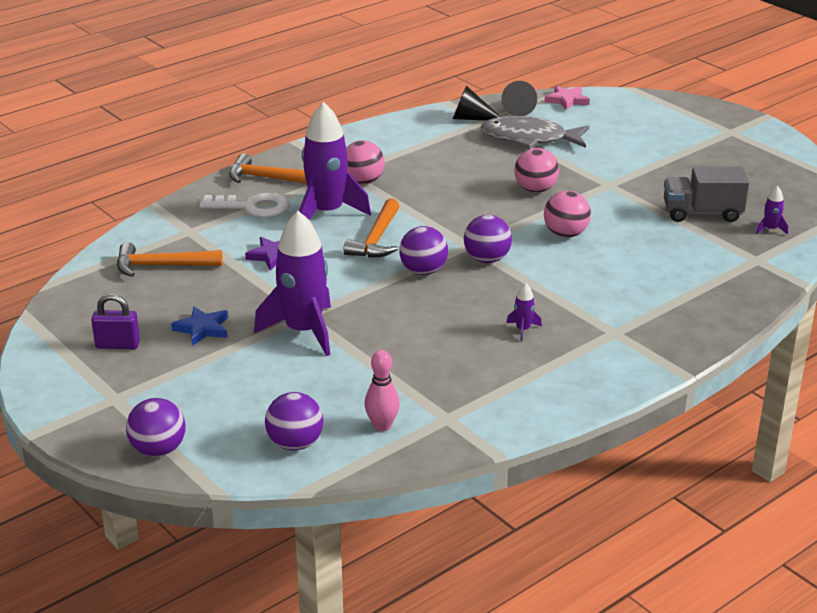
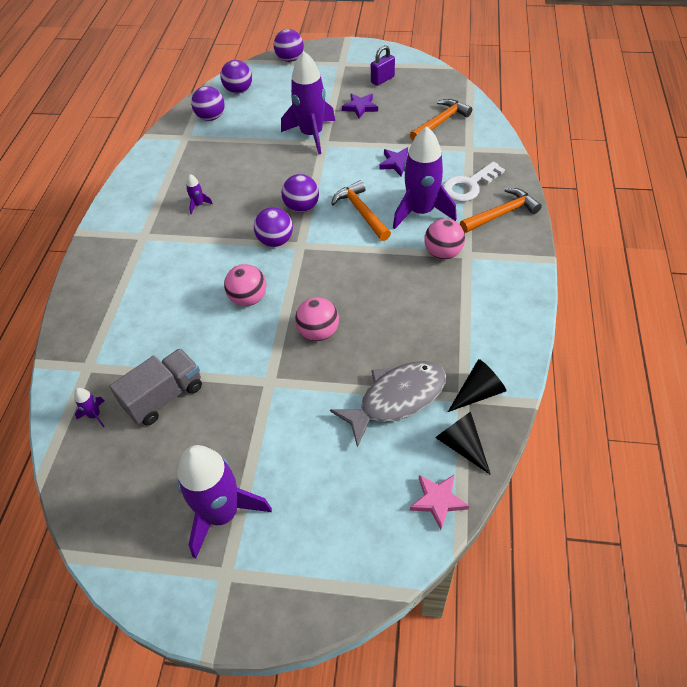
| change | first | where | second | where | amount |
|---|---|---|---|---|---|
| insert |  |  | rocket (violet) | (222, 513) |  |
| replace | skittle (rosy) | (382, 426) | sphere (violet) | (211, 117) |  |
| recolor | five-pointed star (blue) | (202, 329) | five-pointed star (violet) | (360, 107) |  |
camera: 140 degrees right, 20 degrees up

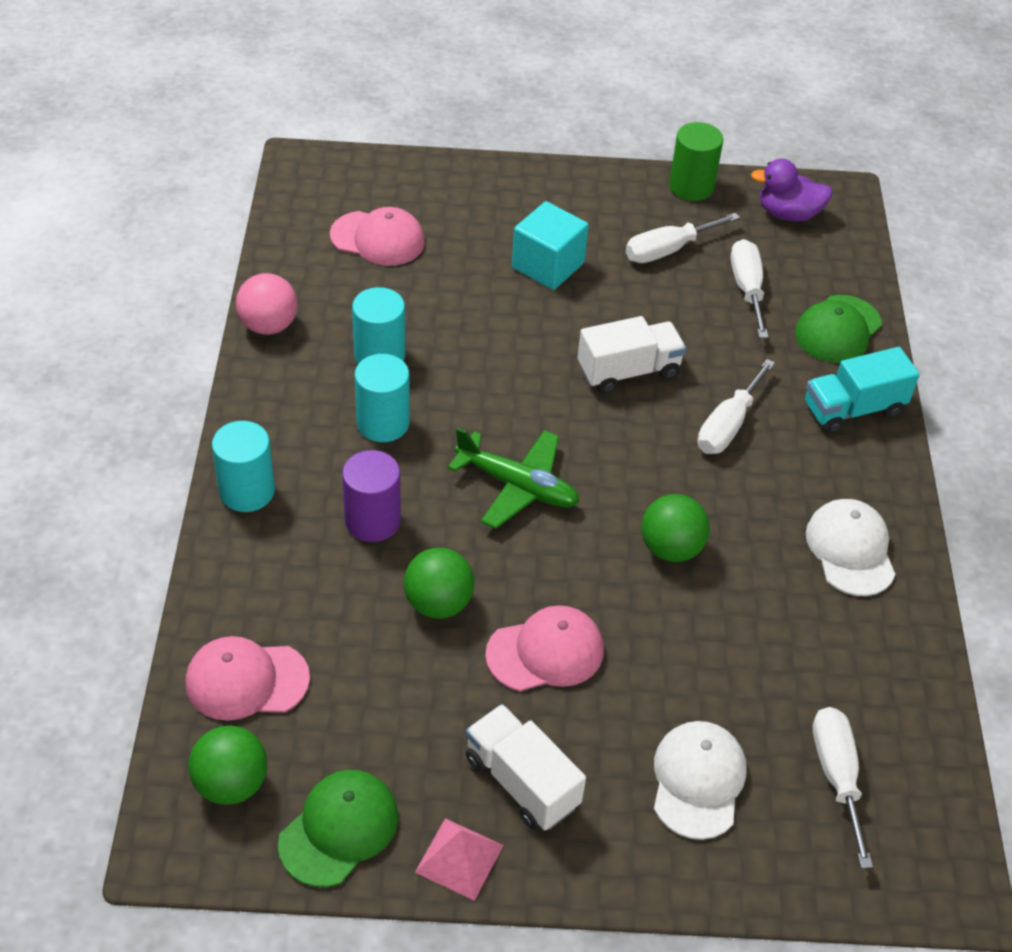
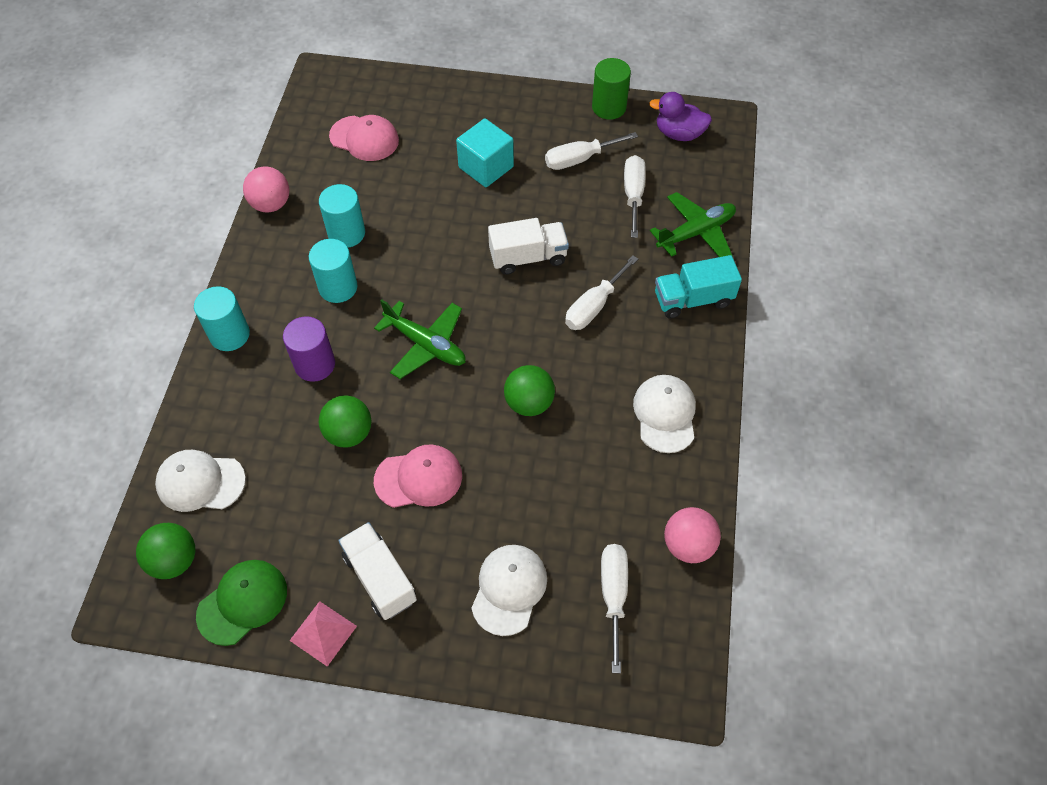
| change | first | where | second | where | amount |
|---|---|---|---|---|---|
| recolor | peaked cap (rosy) | (246, 680) | peaked cap (pure white) | (200, 482) |  |
| replace | peaked cap (green) | (837, 329) | aeroplane (green) | (696, 232) |  |
| insert |  |  | sphere (rosy) | (688, 545) |  |
camera: 10 degrees right, 10 degrees up

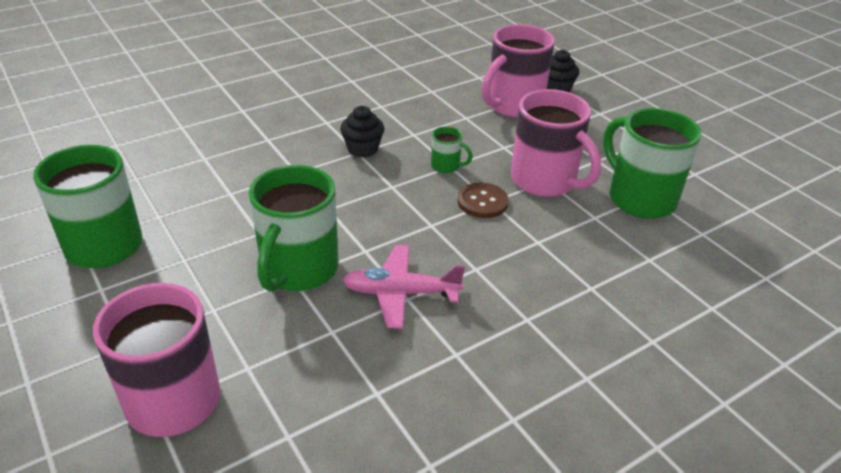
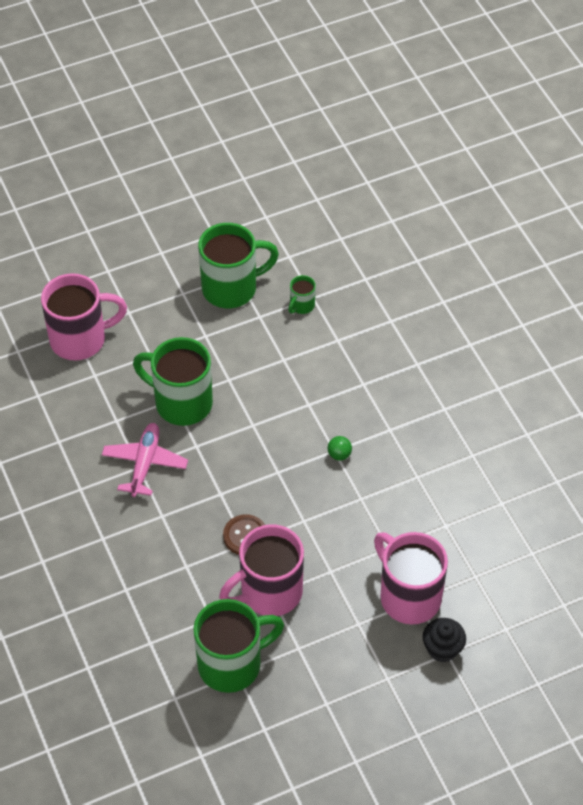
| change | first | where | second | where | amount |
|---|---|---|---|---|---|
| move | tea mug (green) | (446, 166) |  | (301, 306) |  |
| replace | fairy cake (black) | (362, 149) | sphere (green) | (339, 454) |  |
camera: 100 degrees right, 15 degrees up

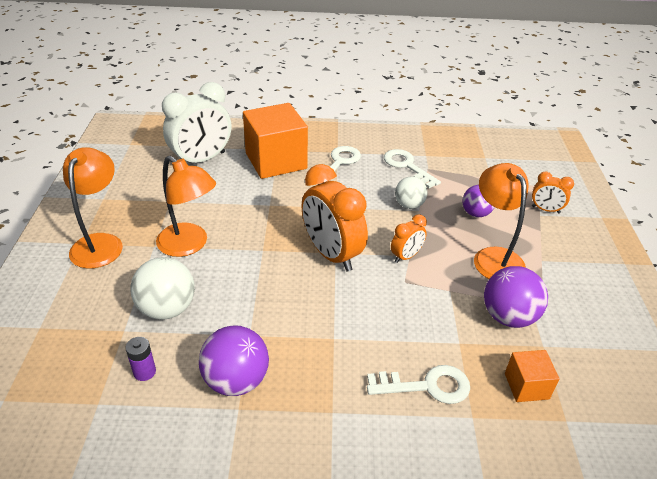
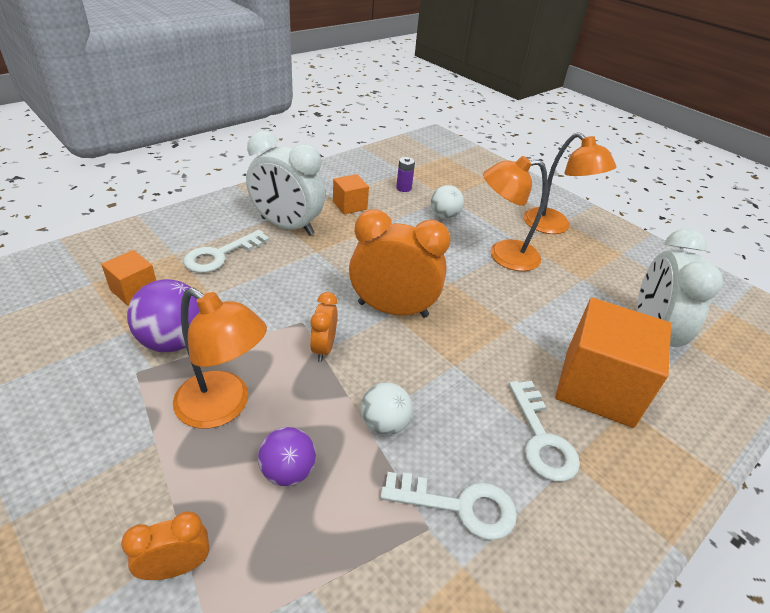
| change | first | where | second | where | amount |
|---|---|---|---|---|---|
| insert |  |  | clock (pure white) | (287, 226) |  |
| replace | sphere (violet) | (236, 380) | cube (orange) | (350, 205) |  |
| resize | sphere (pure white) | (167, 309) |  | (444, 216) | x0.65 |
camera: 135 degrees right, 0 degrees up

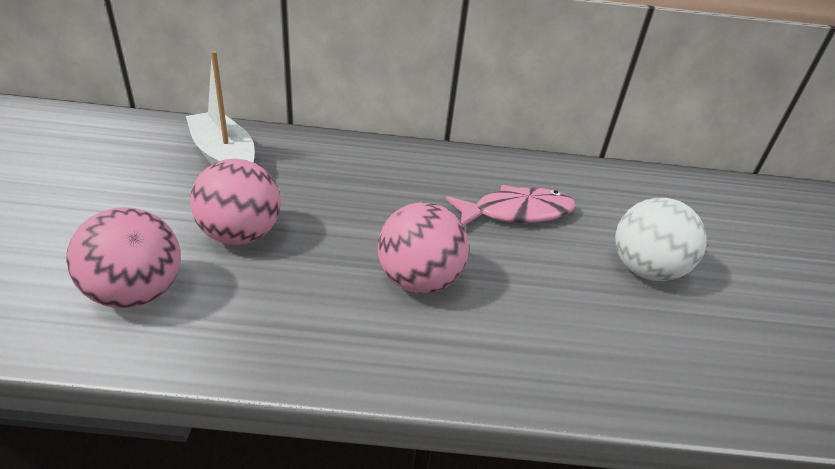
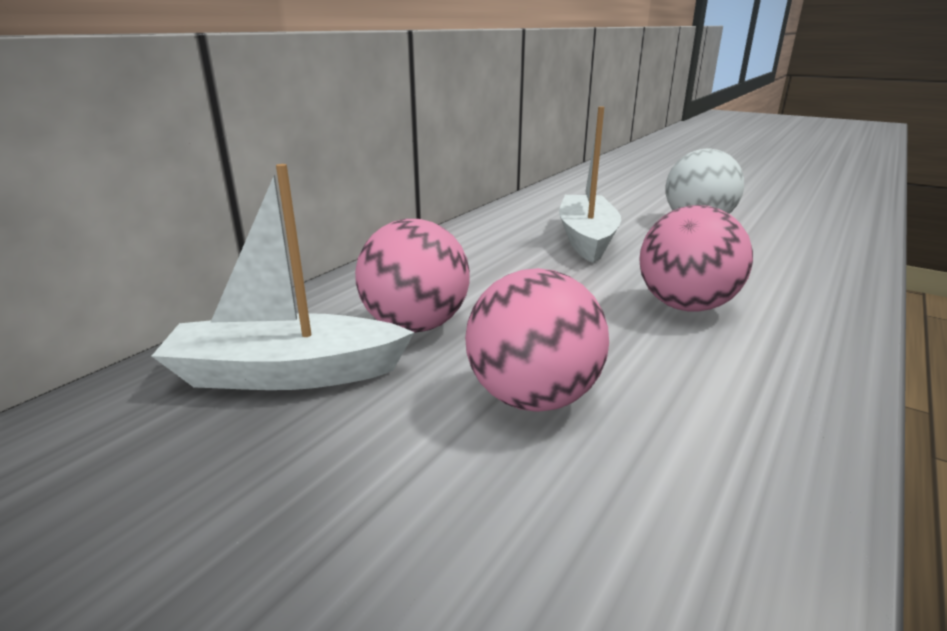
| change | first | where | second | where | amount |
|---|---|---|---|---|---|
| move | sphere (rosy) | (137, 294) |  | (415, 326) |  |
| replace | fish (rosy) | (517, 213) | boat (pure white) | (586, 238) |  |
camera: 55 degrees left, 10 degrees down

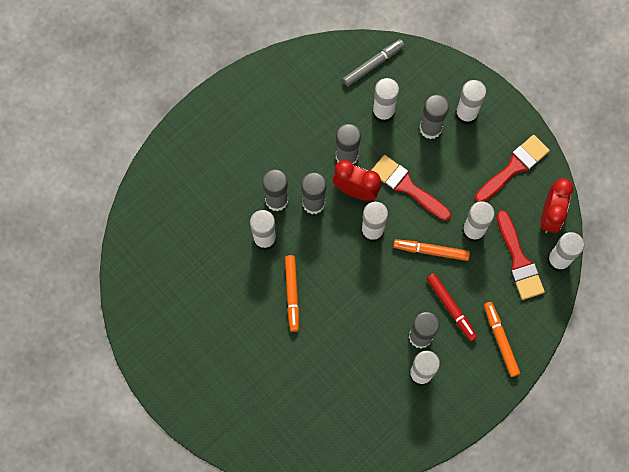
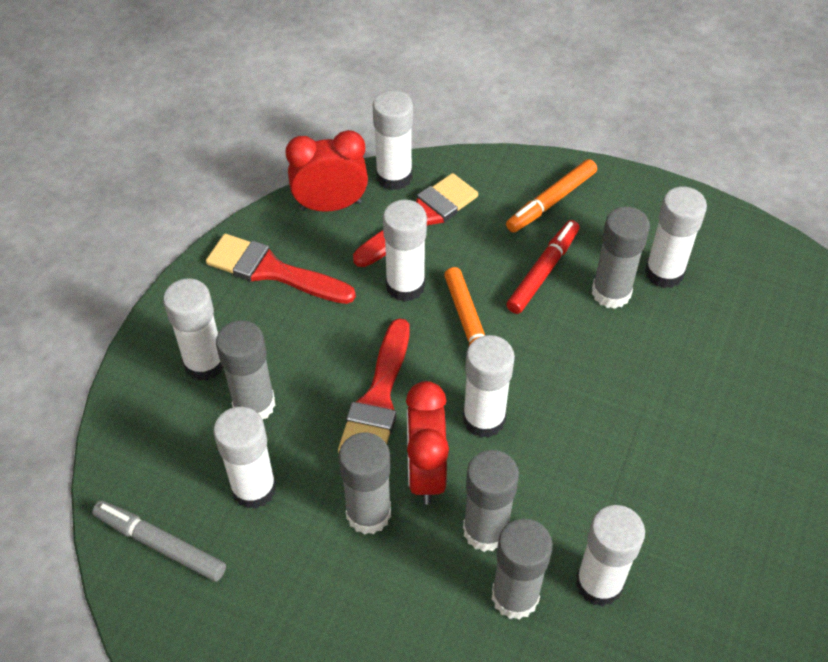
| change | first | where | second | where | amount |
|---|---|---|---|---|---|
| delete | marker (orange) | (292, 294) |  |  |  |
camera: 115 degrees left, 20 degrees down

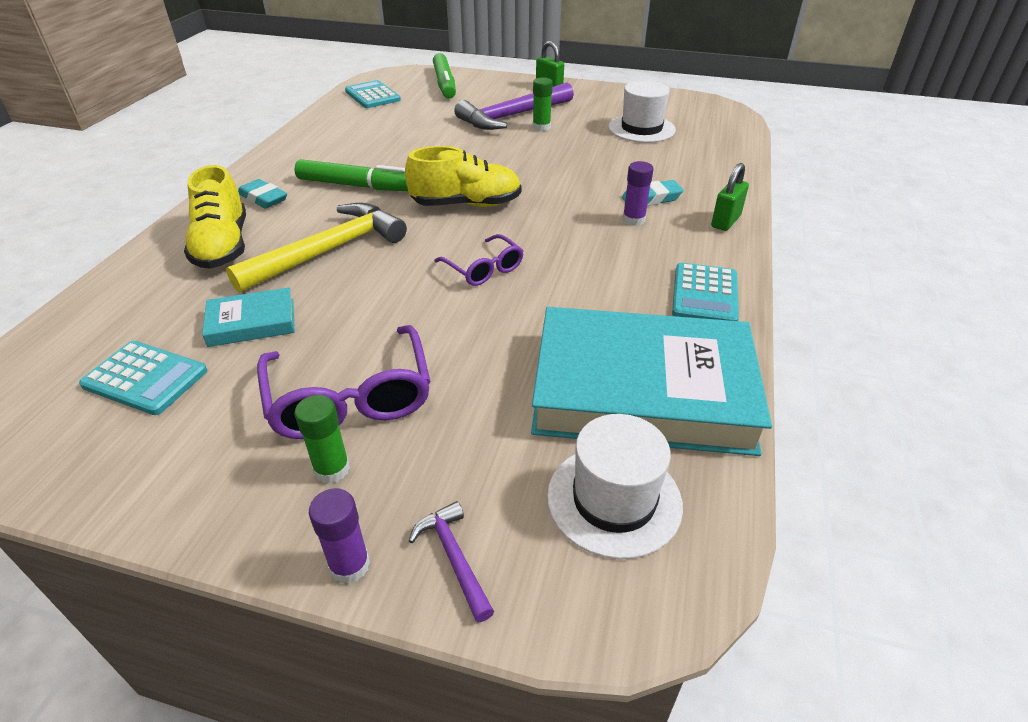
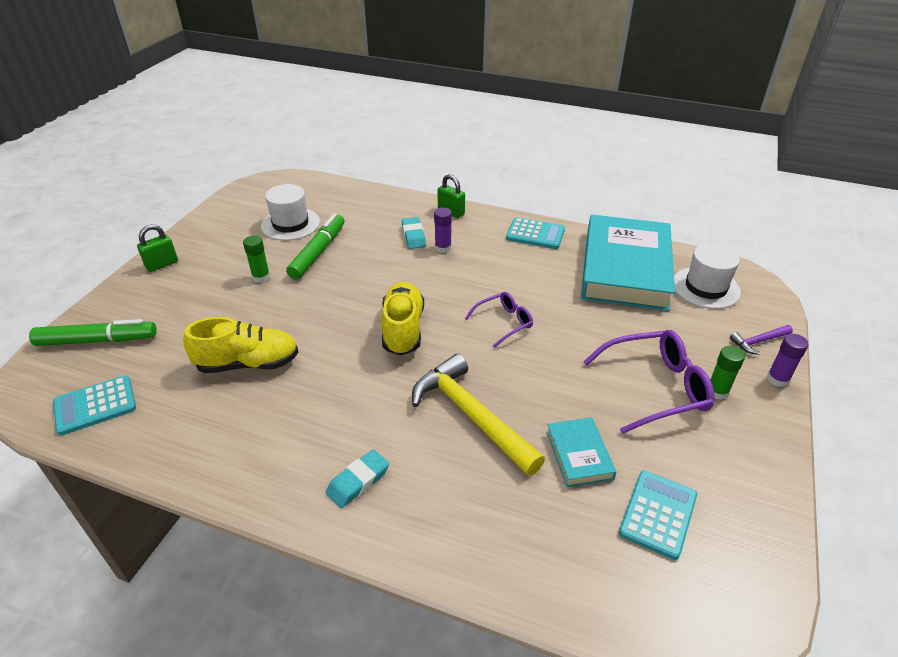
| change | first | where | second | where | amount |
|---|---|---|---|---|---|
| move | lace-up shoe (yellow) | (223, 246) |  | (248, 363) |  |
| move | marker (green) | (357, 186) |  | (318, 252) |  |
| delete | claw hammer (violet) | (512, 116) |  |  |  |
camera: 85 degrees left, 0 degrees up

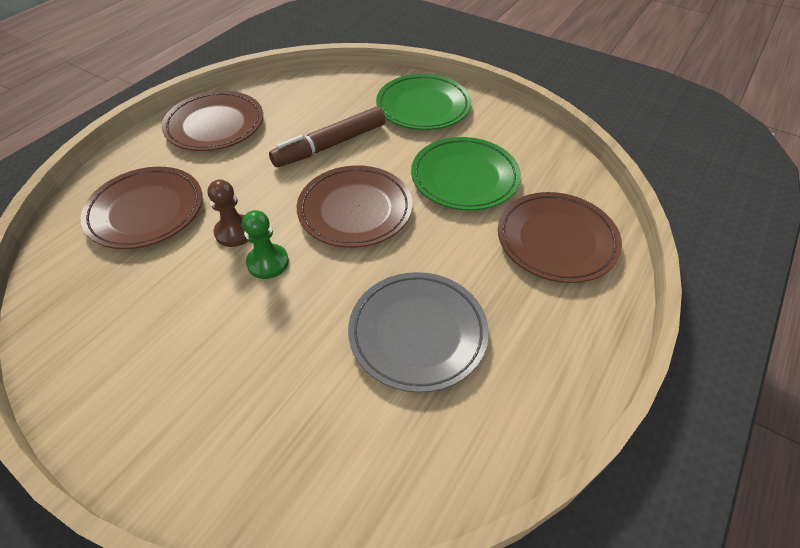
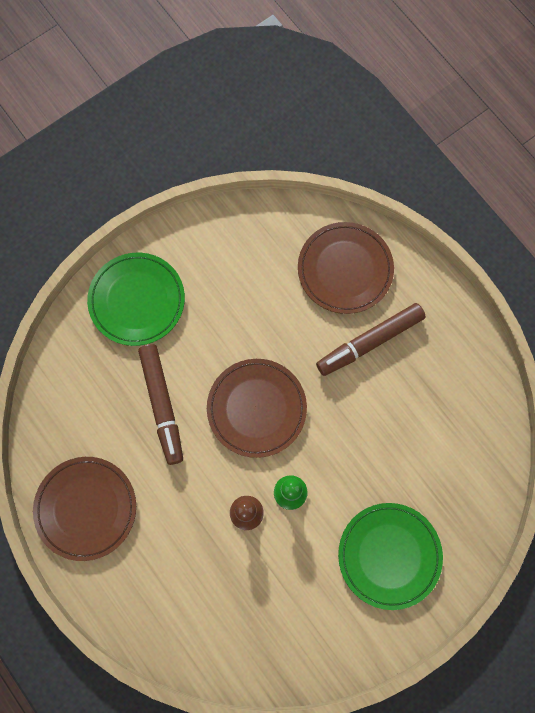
| change | first | where | second | where | amount |
|---|---|---|---|---|---|
| insert |  |  | marker (russet) | (370, 342) |  |
| move | plate (green) | (464, 178) |  | (389, 555) |  |
| delete | plate (russet) | (146, 211) |  |  |  |
| delete | plate (ash-grey) | (417, 333) |  |  |  |
camera: 70 degrees left, 25 degrees up

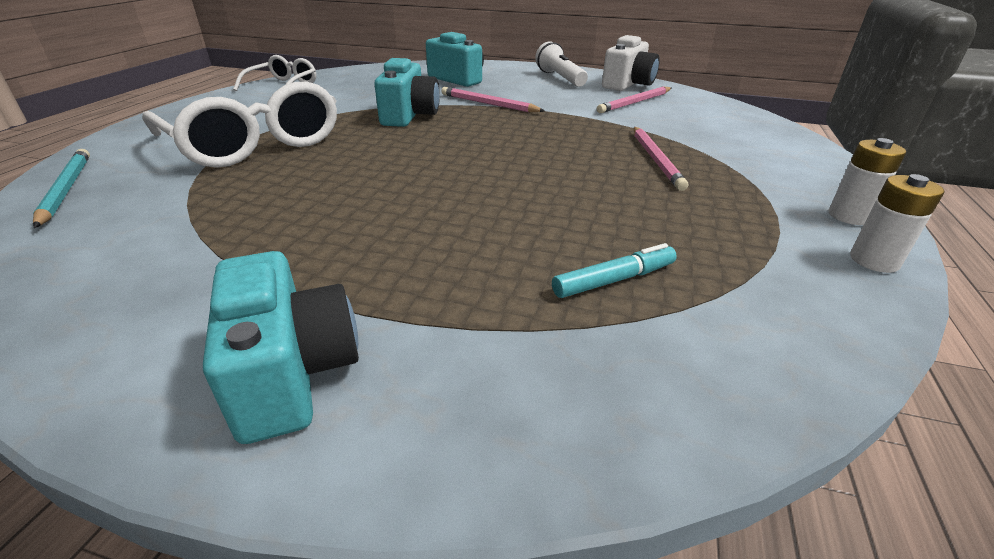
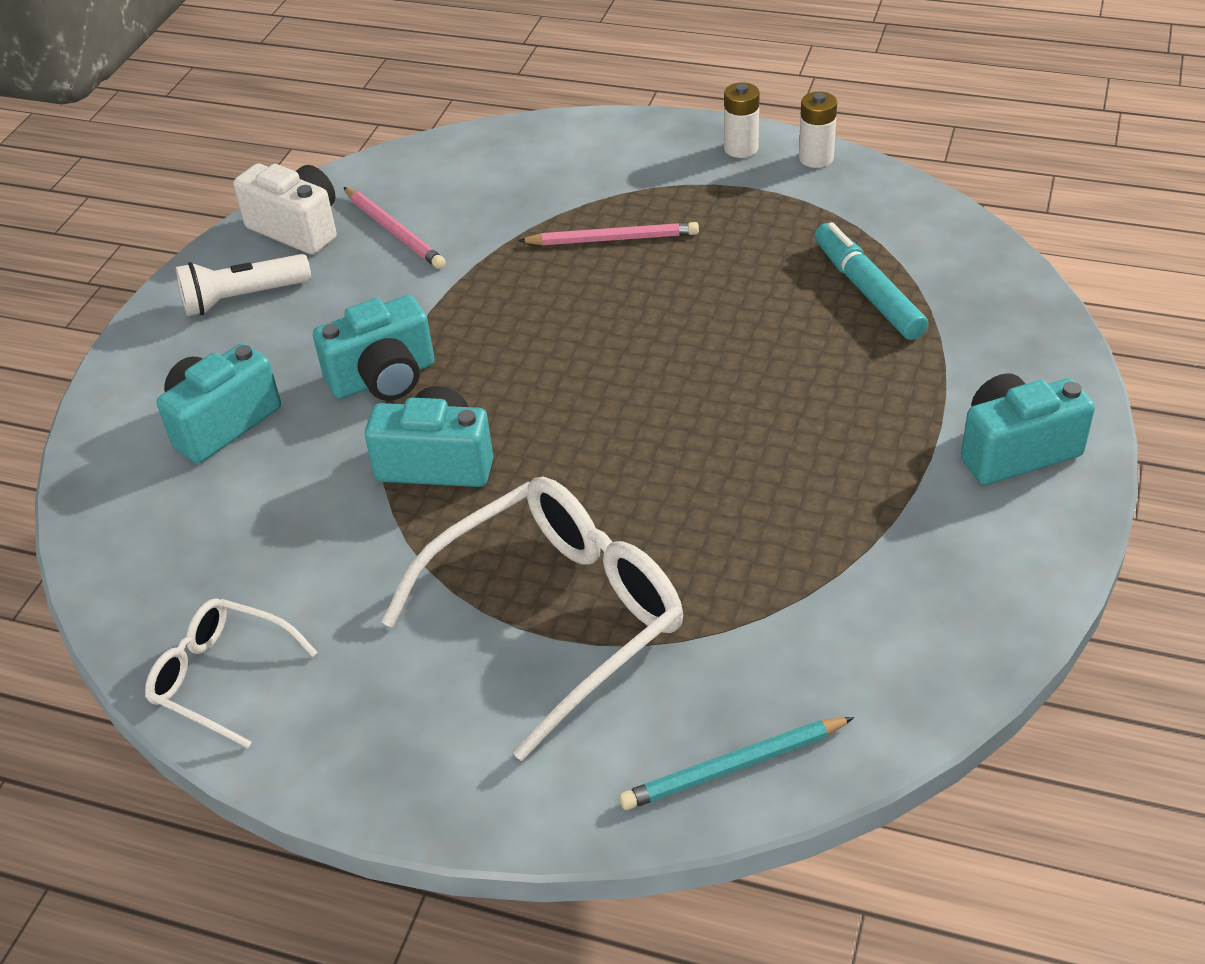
| change | first | where | second | where | amount |
|---|---|---|---|---|---|
| replace | lead pencil (rosy) | (488, 104) | photo camera (turquoise) | (384, 378) |  |
| resize | marker (turquoise) | (614, 280) |  | (867, 291) | x1.55 |
camera: 85 degrees left, 10 degrees up

